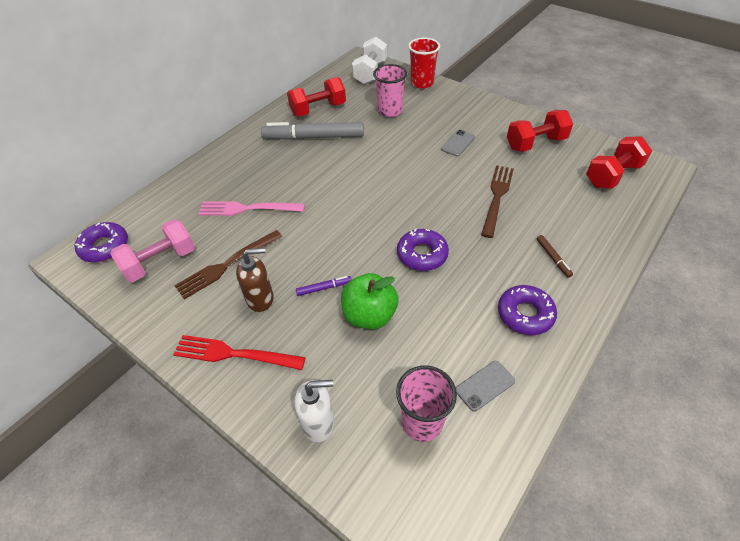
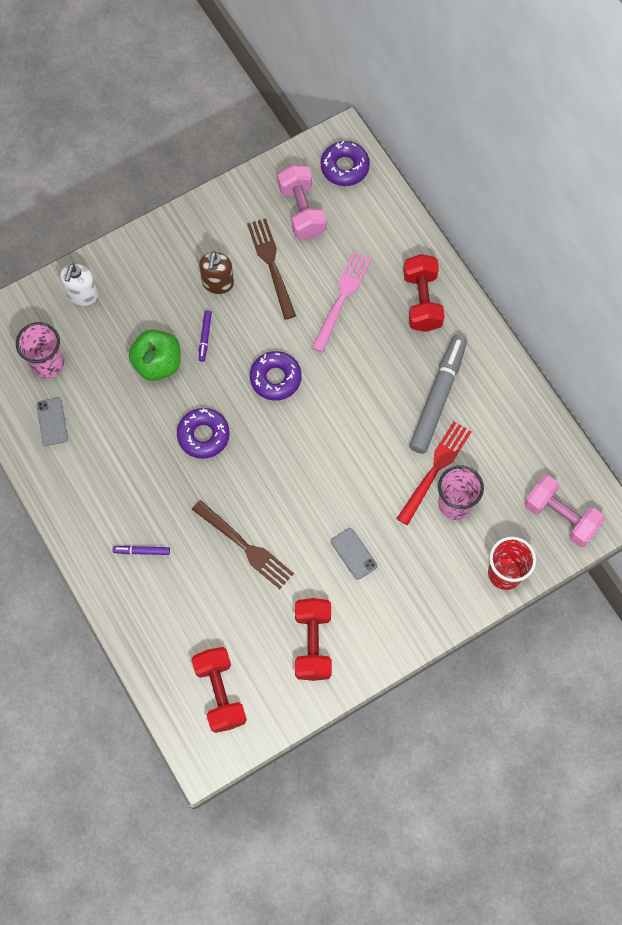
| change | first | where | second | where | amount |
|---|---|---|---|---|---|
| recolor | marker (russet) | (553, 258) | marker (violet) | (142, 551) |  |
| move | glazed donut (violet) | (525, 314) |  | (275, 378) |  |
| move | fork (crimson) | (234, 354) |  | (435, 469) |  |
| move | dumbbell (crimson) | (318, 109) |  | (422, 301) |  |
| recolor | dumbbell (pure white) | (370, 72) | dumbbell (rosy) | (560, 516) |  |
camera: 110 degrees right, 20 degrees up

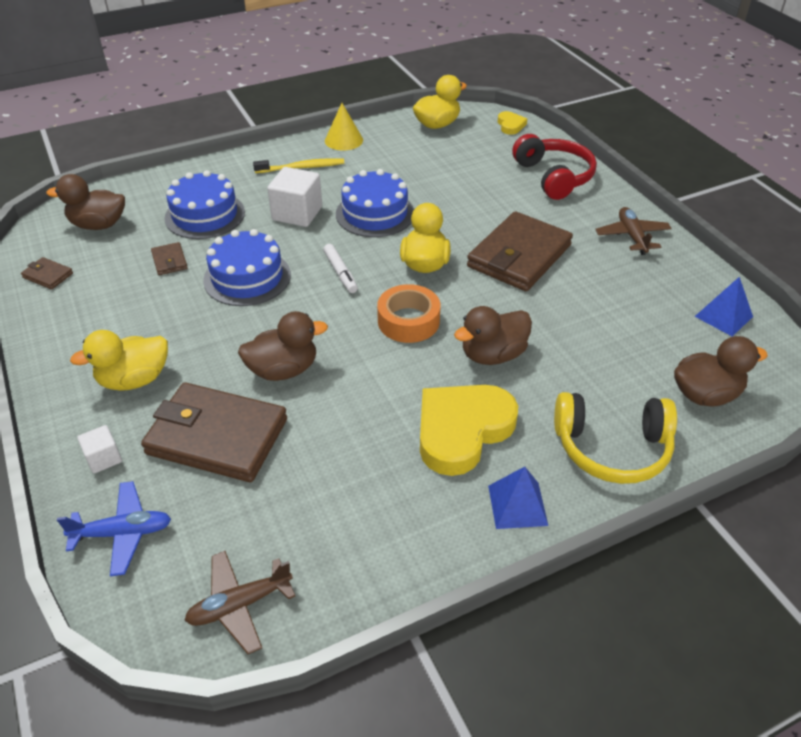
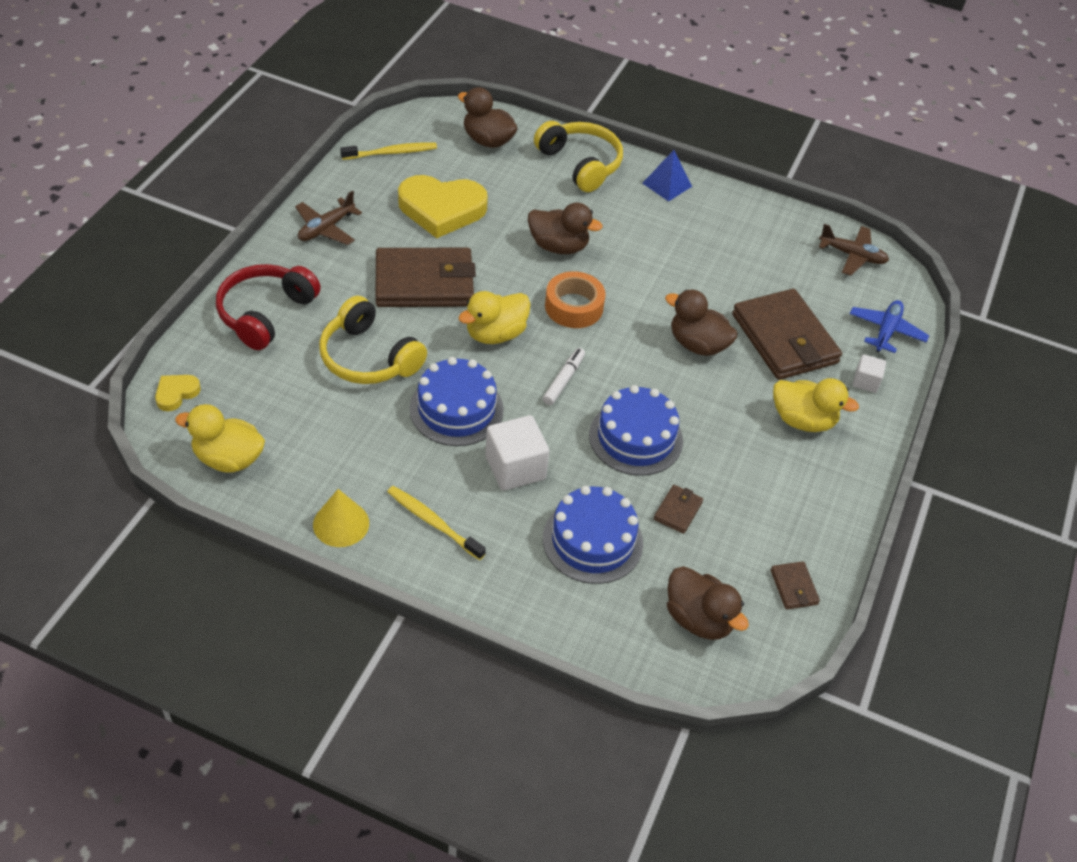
| change | first | where | second | where | amount |
|---|---|---|---|---|---|
| insert |  |  | headset (yellow) | (368, 358) |  |
| replace | pyramid shape (blue) | (723, 316) | toothbrush (yellow) | (391, 153) |  |
| move | heart (yellow) | (462, 430) |  | (441, 209) |  |
| rotate | aeroplane (blue) | (123, 533) |  | (886, 331) | 75 degrees clockwise |
camera: 135 degrees left, 5 degrees up

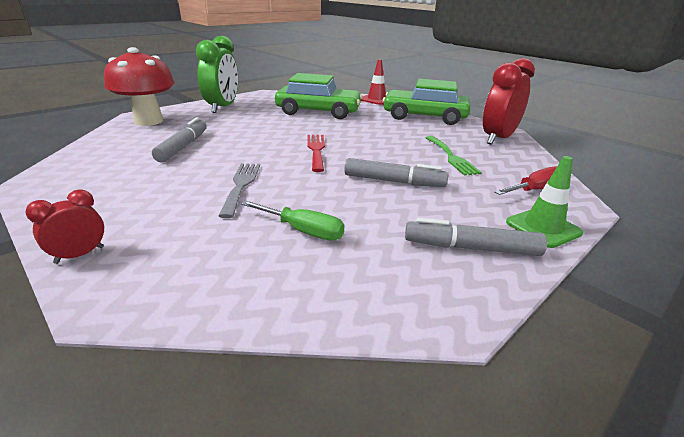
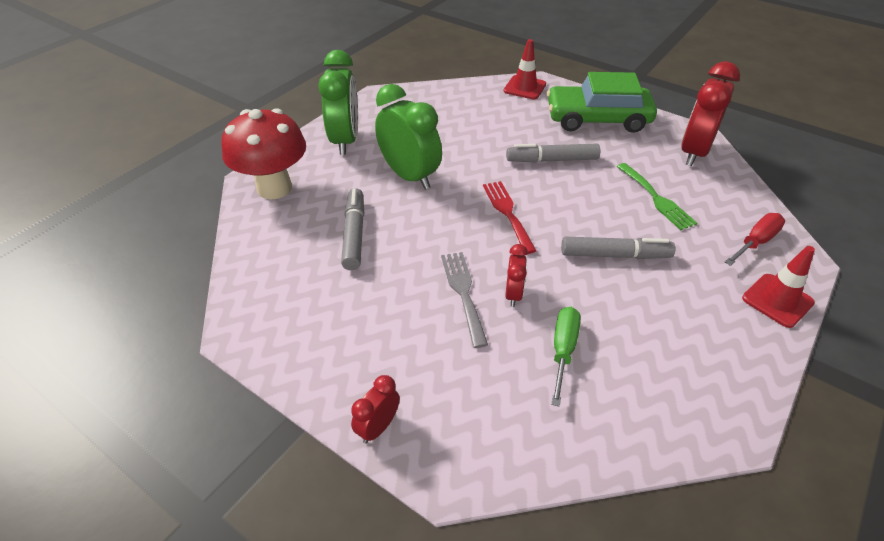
| change | first | where | second | where | amount |
|---|---|---|---|---|---|
| insert |  |  | clock (green) | (409, 176) |  |
| insert |  |  | clock (crimson) | (513, 294) |  |
| move | marker (ash-grey) | (471, 248) |  | (551, 160) |  |
| rotate | screwdriver (green) | (302, 231) |  | (563, 350) | 90 degrees counterclockwise |
| recolor | road cone (green) | (543, 228) | road cone (crimson) | (777, 300) |  |
| delete | toy car (green) | (318, 112) |  |  |  |
camera: 10 degrees left, 15 degrees up

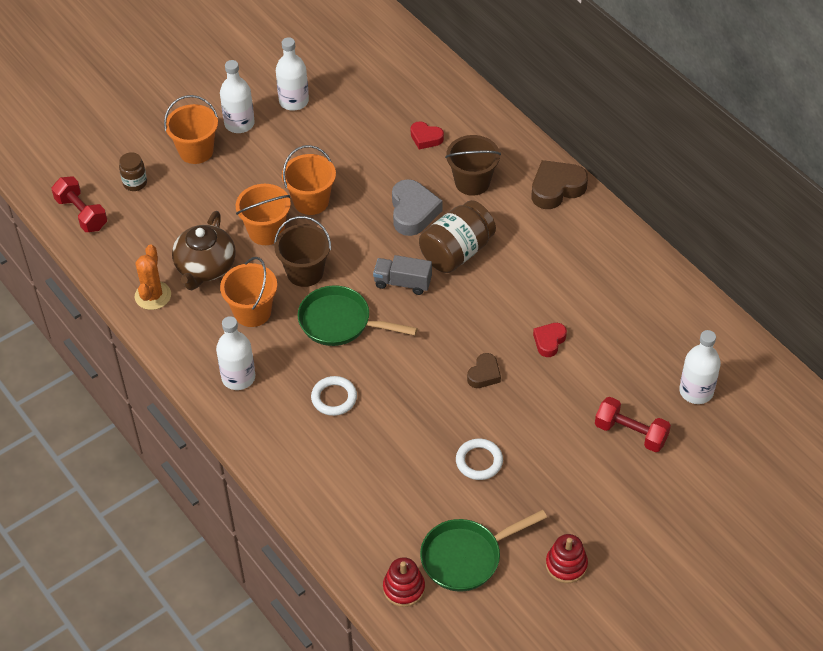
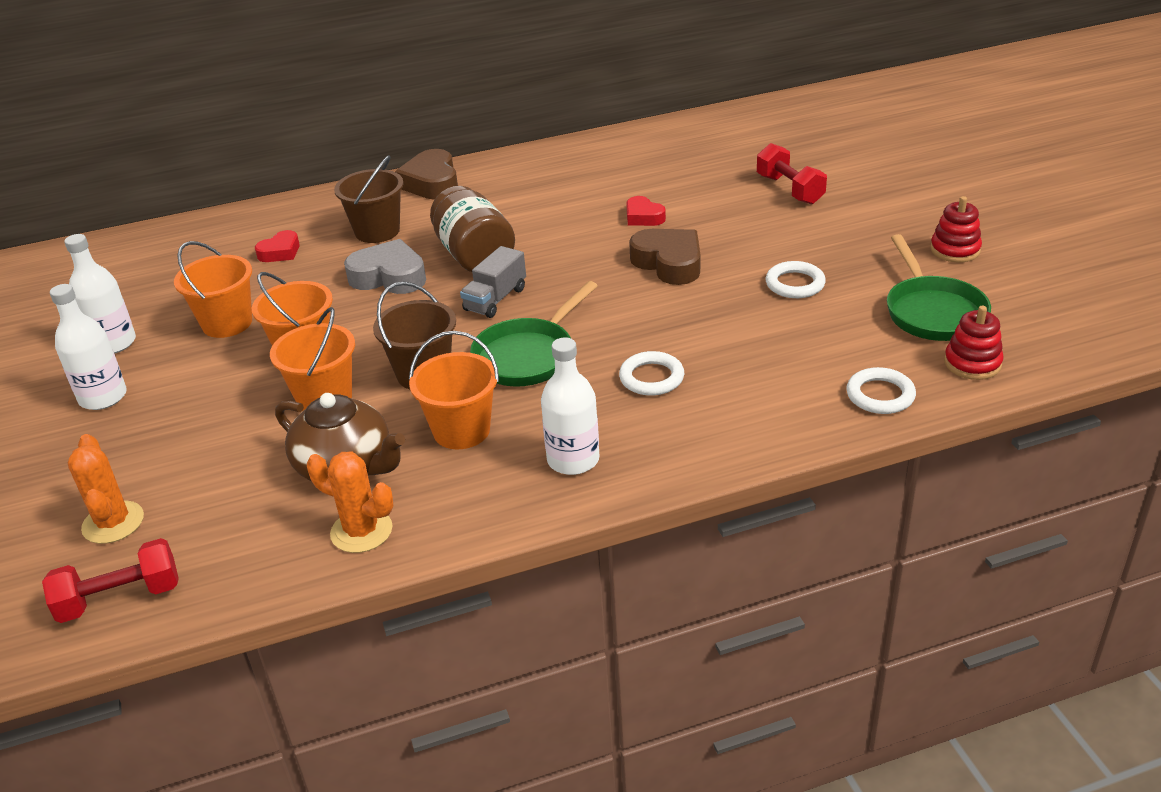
| change | first | where | second | where | amount |
|---|---|---|---|---|---|
| replace | jar (russet) | (135, 183) | saguaro cactus (orange) | (113, 523) |  |
| move | sand bucket (orange) | (196, 151) |  | (227, 323) |  |
| resize | heart (russet) | (484, 374) |  | (669, 263) | x1.69 |
| rotate | dumbbell (crimson) | (630, 433) |  | (790, 189) | 75 degrees counterclockwise |
| insert |  |  | hoop (pure white) | (880, 395) |  |
| delete | bottle (pure white) | (696, 391) |  |  |  |
camera: 70 degrees left, 15 degrees down

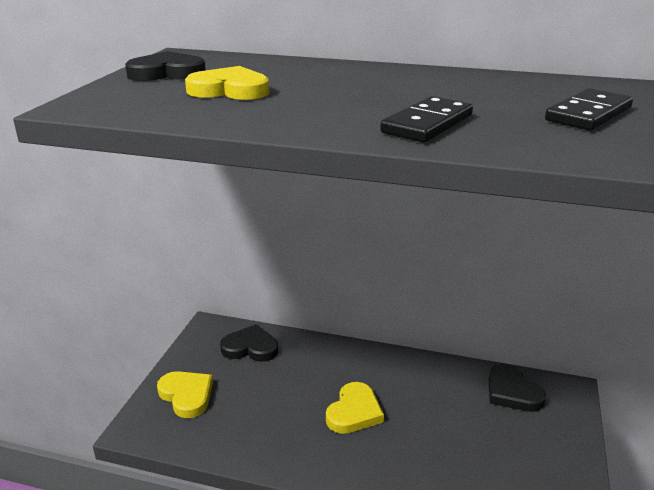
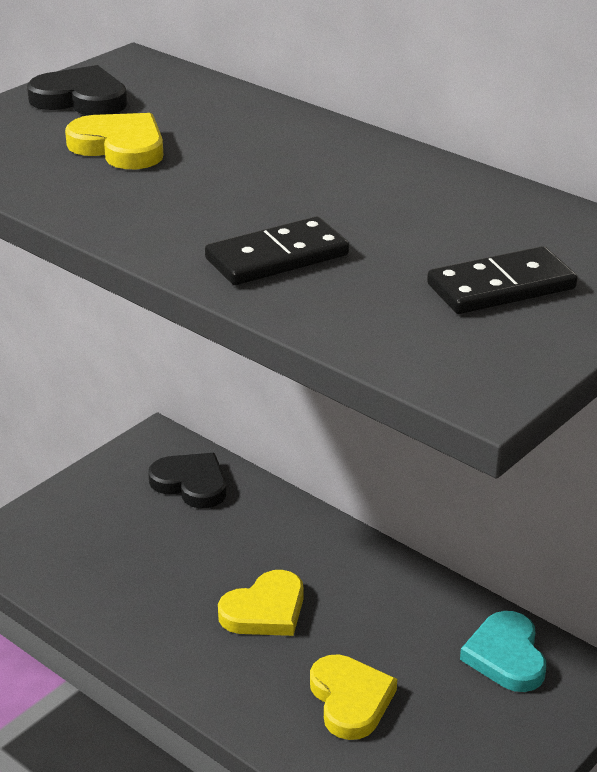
| change | first | where | second | where | amount |
|---|---|---|---|---|---|
| move | heart (yellow) | (186, 395) |  | (350, 700) |  |
| recolor | heart (black) | (512, 392) | heart (turquoise) | (506, 656) |  |
camera: 25 degrees right, 5 degrees up

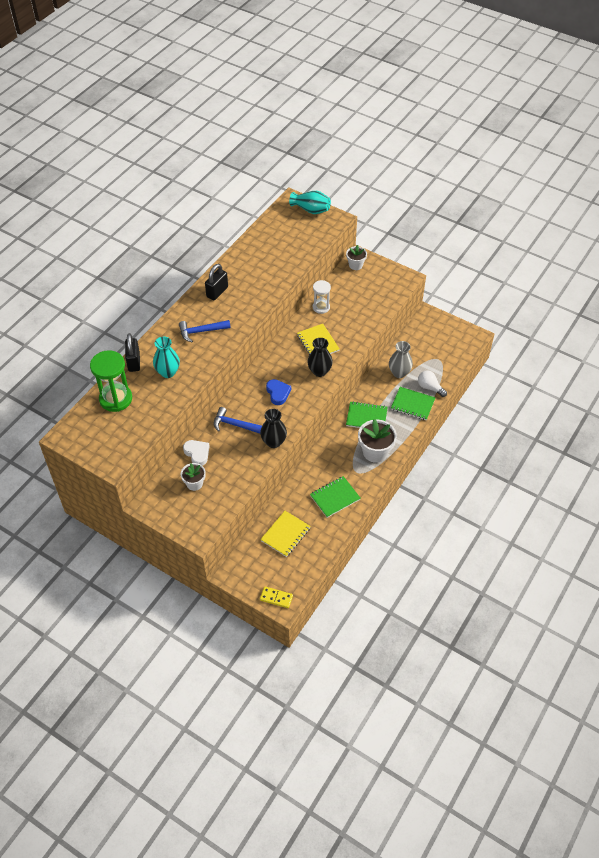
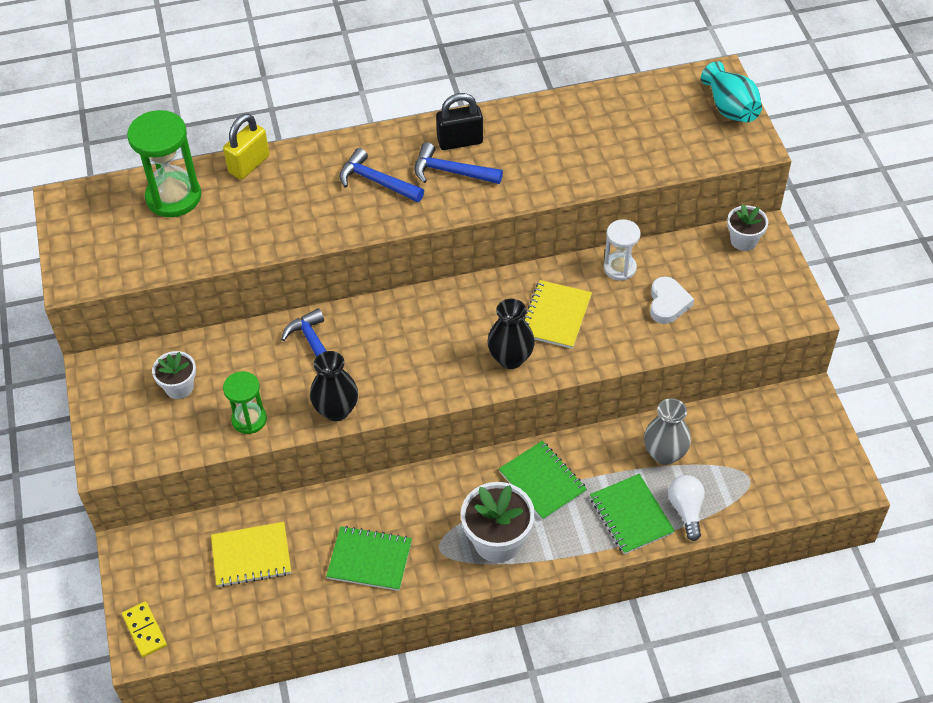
| change | first | where | second | where | amount |
|---|---|---|---|---|---|
| recolor | padlock (black) | (134, 362) | padlock (yellow) | (249, 164) |  |
| insert |  |  | sandglass (green) | (249, 419) |  |
| insert |  |  | claw hammer (blue) | (451, 172) |  |
| move | heart (pure white) | (197, 453) |  | (668, 303) |  |
| delete | tall vase (turquoise) | (168, 372) |  |  |  |
| delete | heart (blue) | (278, 393) |  |  |  |
camera: 45 degrees right, 0 degrees up

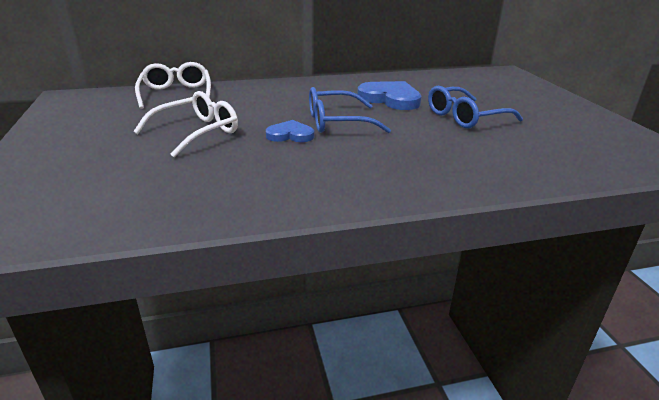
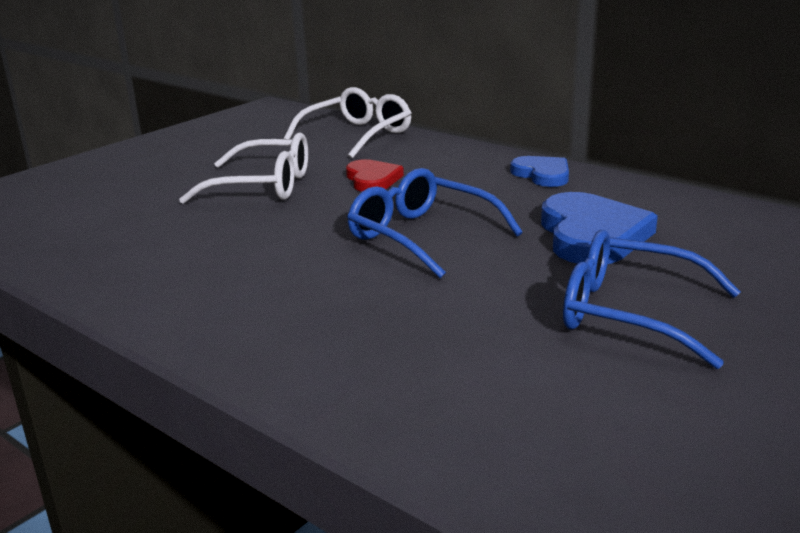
| change | first | where | second | where | amount |
|---|---|---|---|---|---|
| insert |  |  | heart (crimson) | (372, 179) |  |
| move | heart (blue) | (290, 135) |  | (542, 174) |  |
camera: 55 degrees right, 5 degrees down

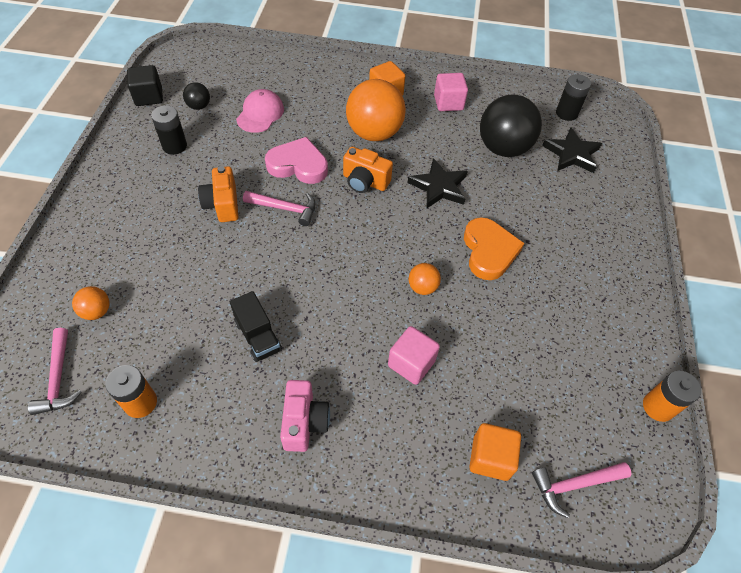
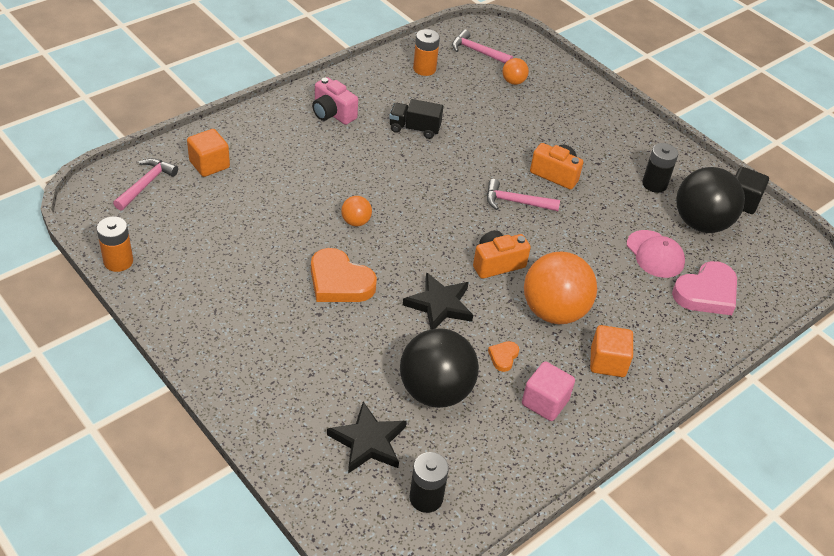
| change | first | where | second | where | amount |
|---|---|---|---|---|---|
| rotate | claw hammer (rosy) | (285, 208) |  | (515, 202) | 45 degrees clockwise |
| insert |  |  | heart (orange) | (503, 357) |  |
| move | heart (rosy) | (298, 165) |  | (706, 293) |  |
| resize | sphere (black) | (199, 106) |  | (701, 223) | x2.20 |
| delete | cube (rosy) | (411, 363) |  |  |  |
camera: 130 degrees right, 10 degrees down

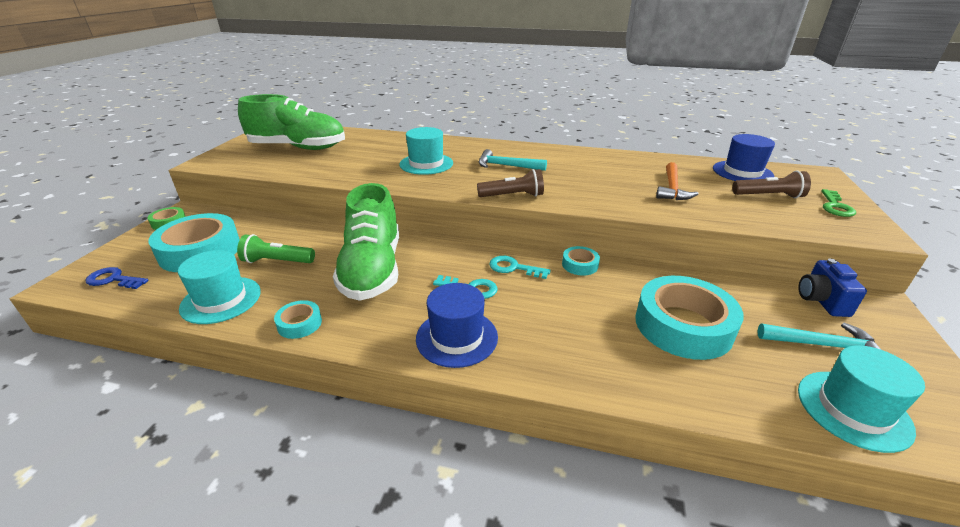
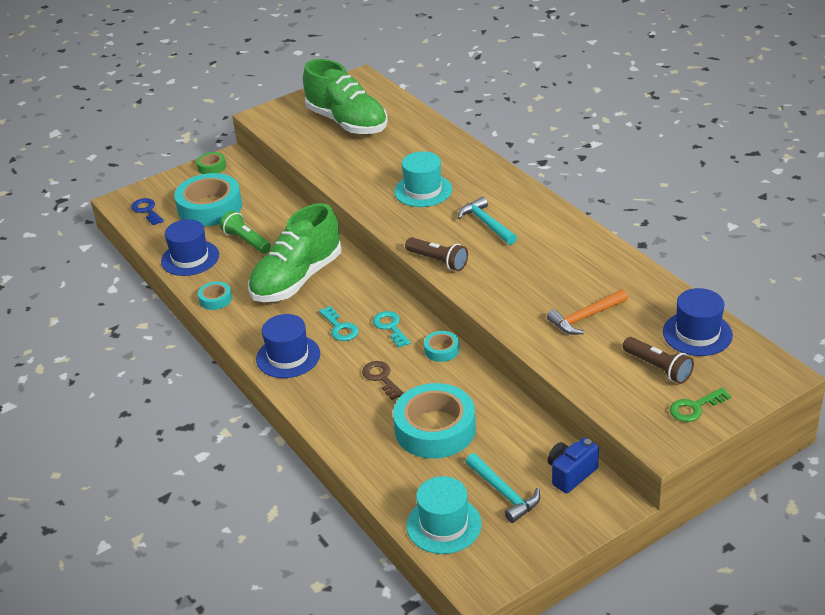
| change | first | where | second | where | amount |
|---|---|---|---|---|---|
| recolor | tall hat (turquoise) | (221, 300) | tall hat (blue) | (190, 258) |  |
| insert |  |  | door key (russet) | (381, 378) |  |
camera: 45 degrees right, 5 degrees up

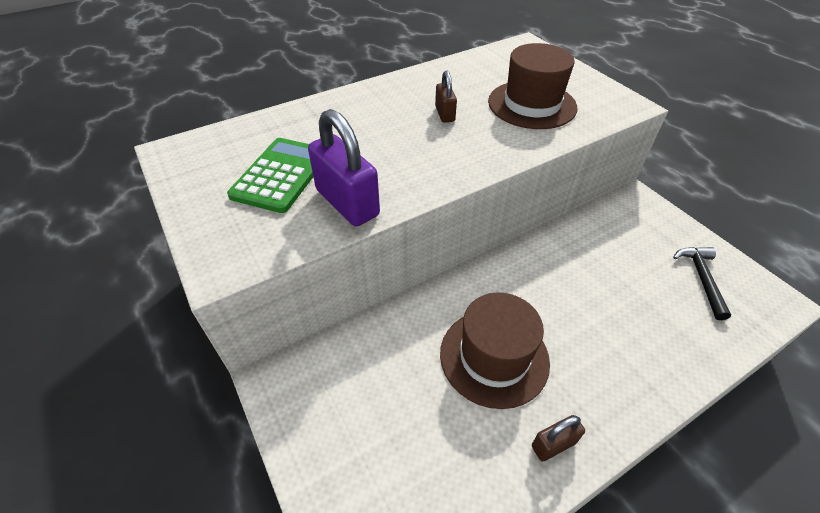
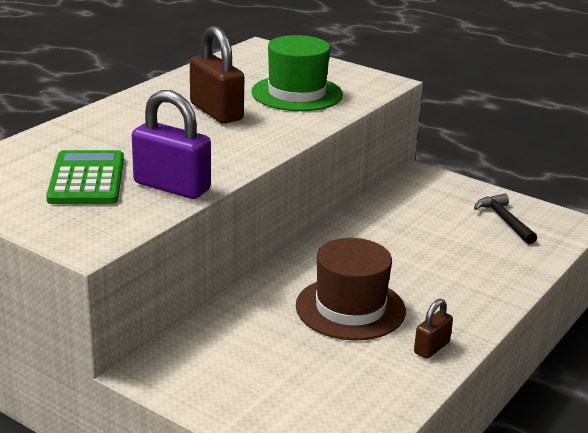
| change | first | where | second | where | amount |
|---|---|---|---|---|---|
| resize | padlock (russet) | (445, 114) |  | (216, 112) | x1.87 |
| recolor | tall hat (russet) | (532, 104) | tall hat (green) | (297, 93) |  |
camera: 25 degrees left, 20 degrees down

